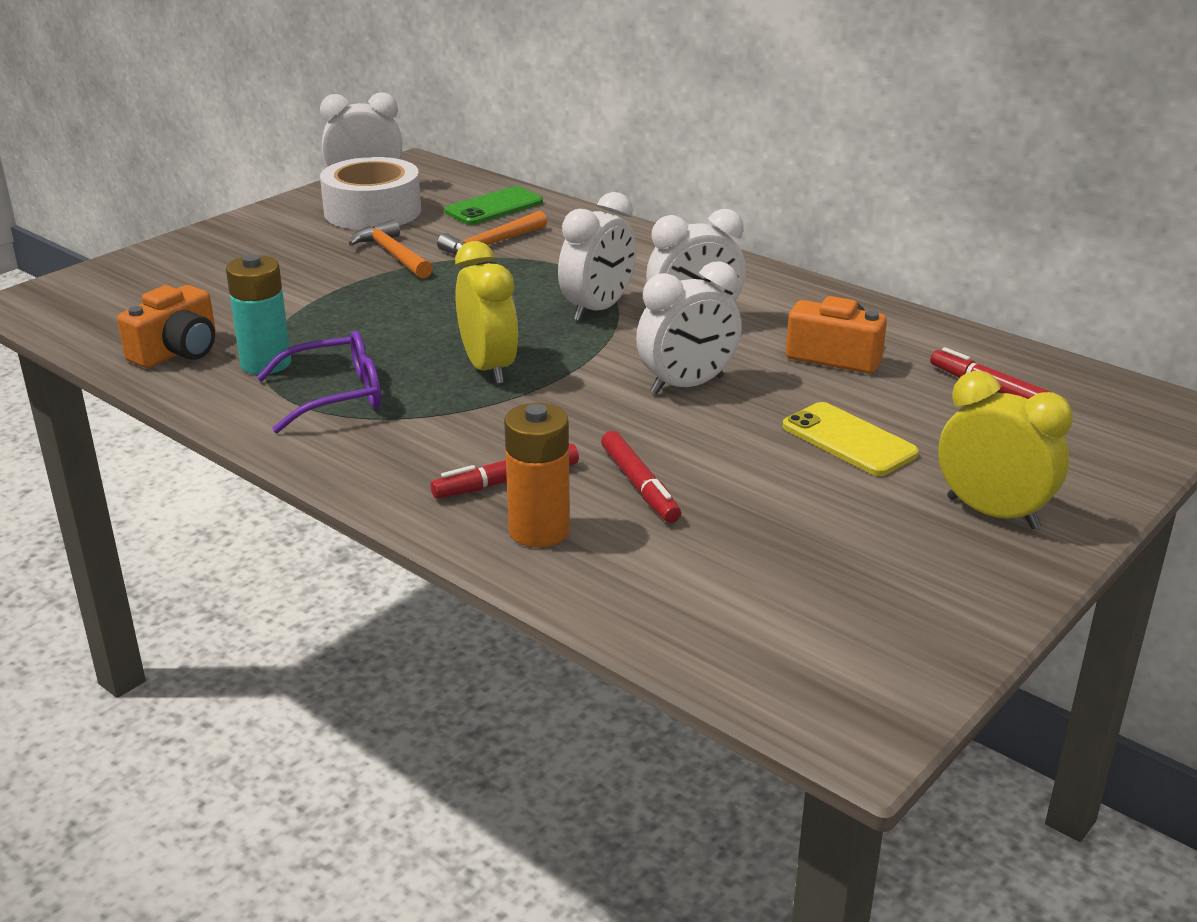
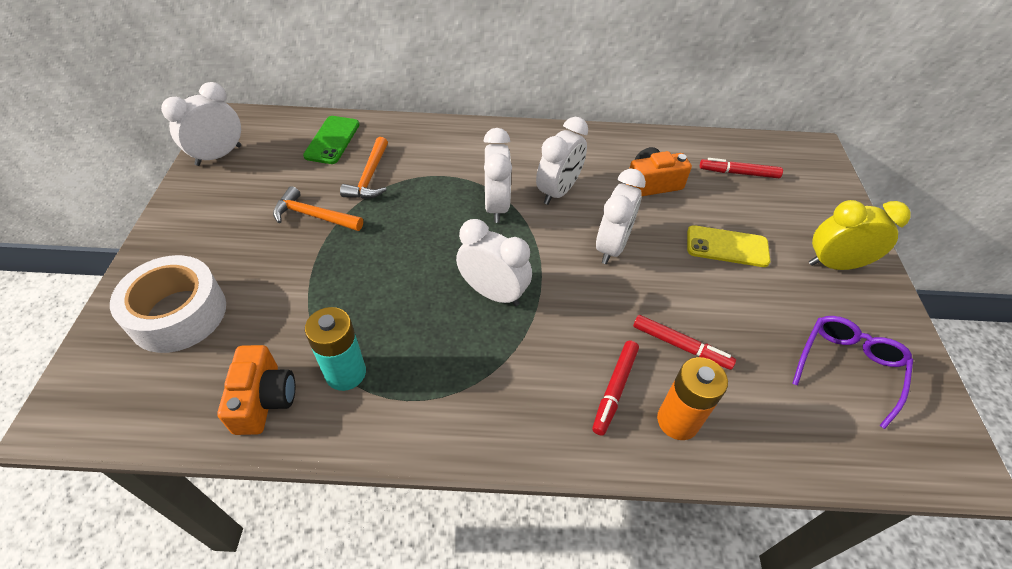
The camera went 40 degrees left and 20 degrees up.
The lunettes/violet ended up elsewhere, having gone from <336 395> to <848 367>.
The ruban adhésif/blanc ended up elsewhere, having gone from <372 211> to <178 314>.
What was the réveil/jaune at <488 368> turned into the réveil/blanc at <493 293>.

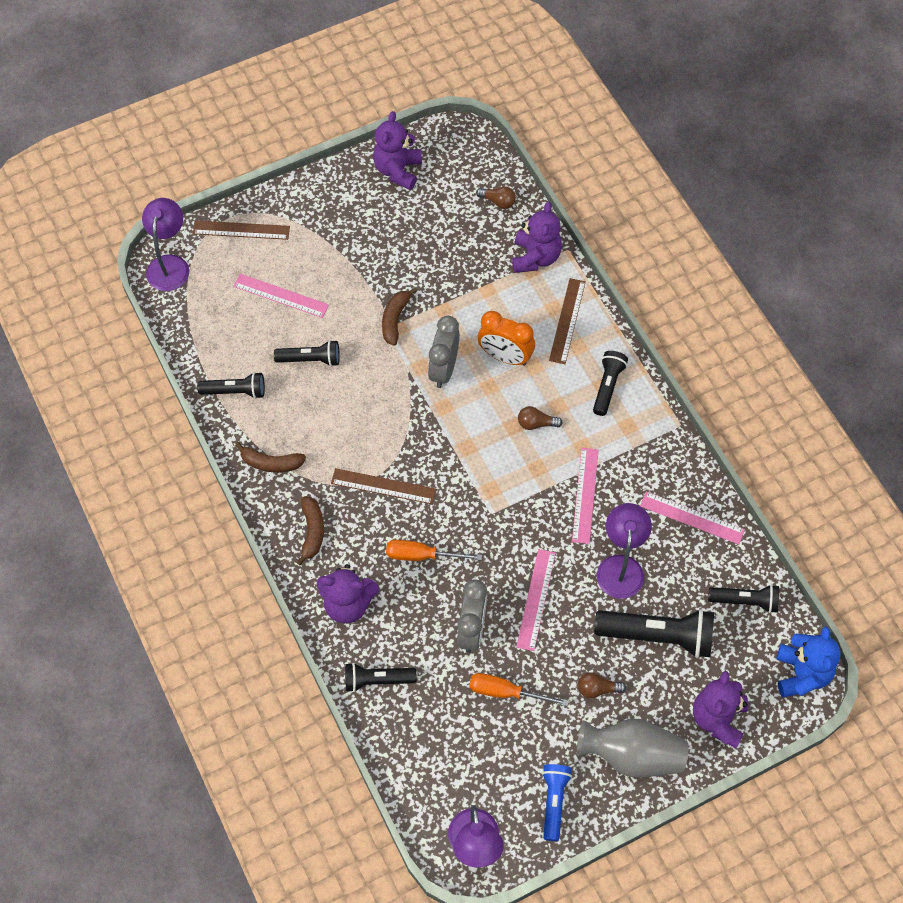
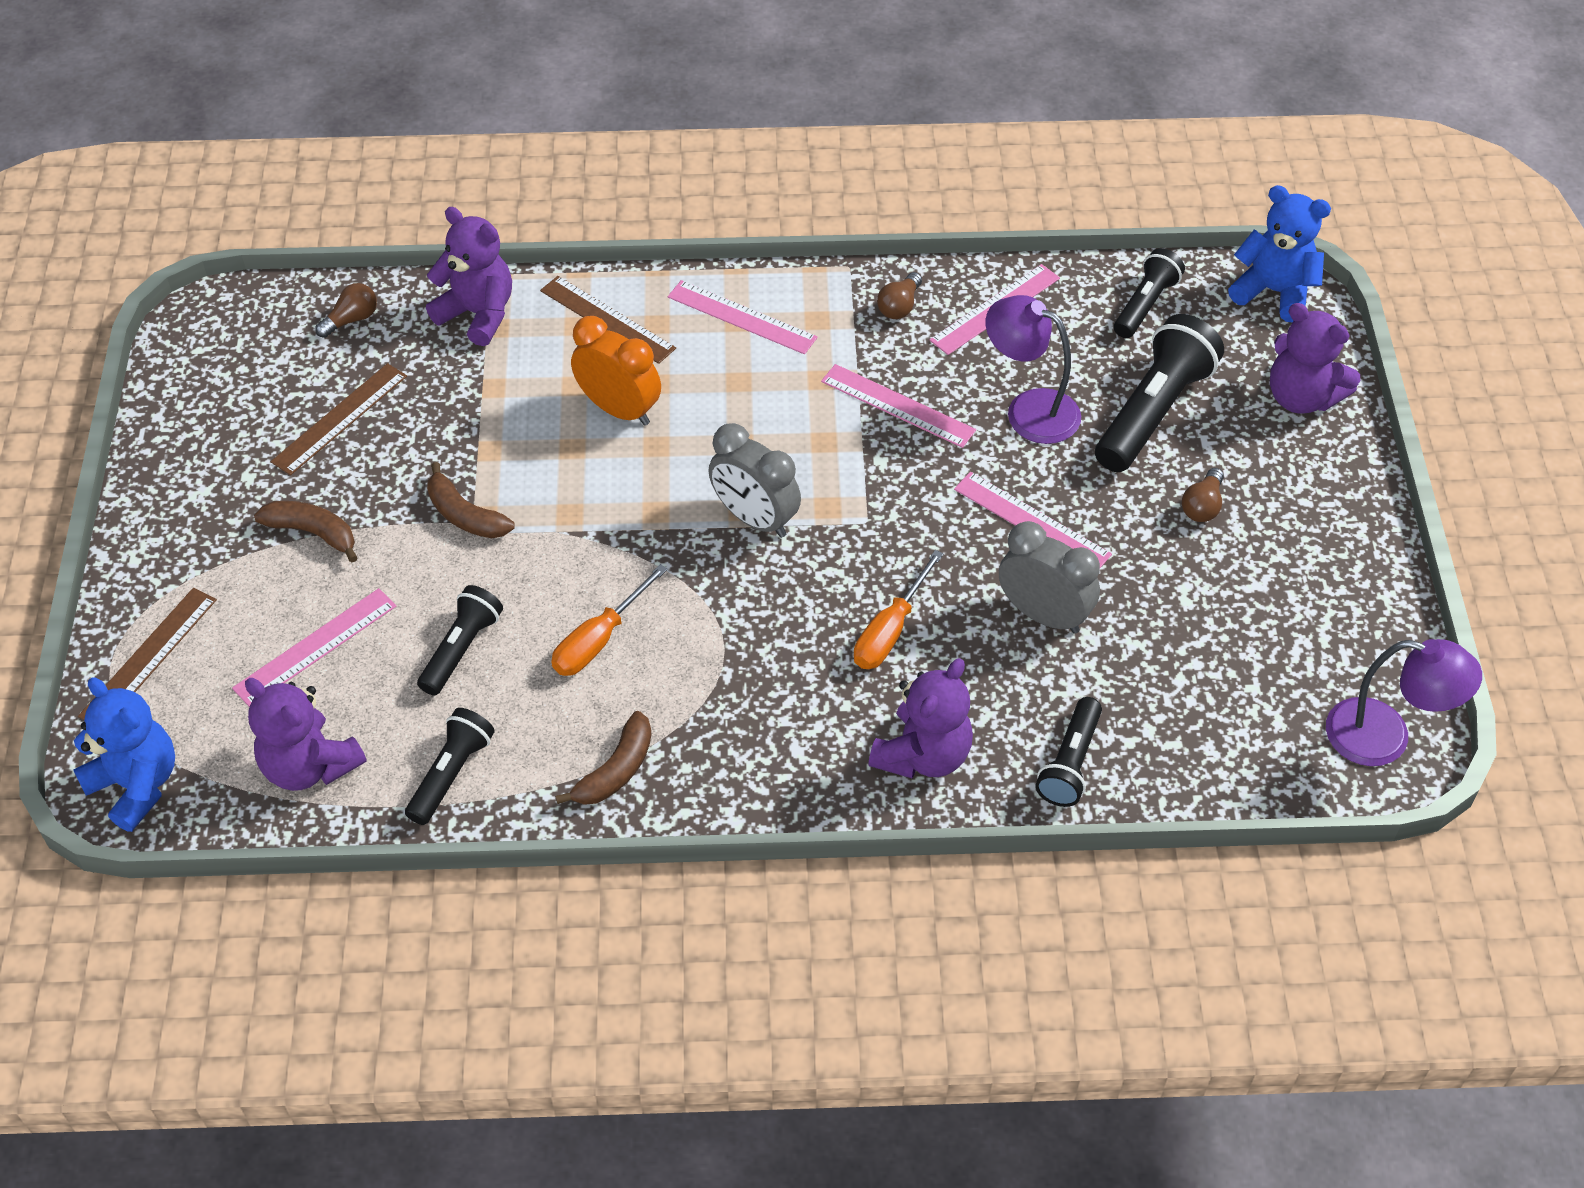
The camera went 65 degrees left and 10 degrees down.
Where the lampe/violet stood at <170 264>, the ours en peluche/bleu came to stand at <137 785>.
The banane/marron ended up elsewhere, having gone from <312 531> to <313 533>.
The règle/marron ended up elsewhere, having gone from <383 486> to <340 419>.
The ours en peluche/violet ended up elsewhere, having gone from <398 170> to <310 766>.
The réveil/gris ended up elsewhere, having gone from <443 369> to <755 519>.
The tournevis/orange ended up elsewhere, having gone from <506 692> to <599 640>.
The réveil/orange at <505 357> ended up facing another way, 105 degrees counterclockwise from before.
The ampoule/marron ended up elsewhere, having gone from <536 423> to <899 306>.
The second view lost the lampe de poche/bleu at <554 802>.
The second view lost the vase/gris at <632 755>.
Where the lampe de poche/noir stood at <607 386>, the règle/rose came to stand at <742 317>.

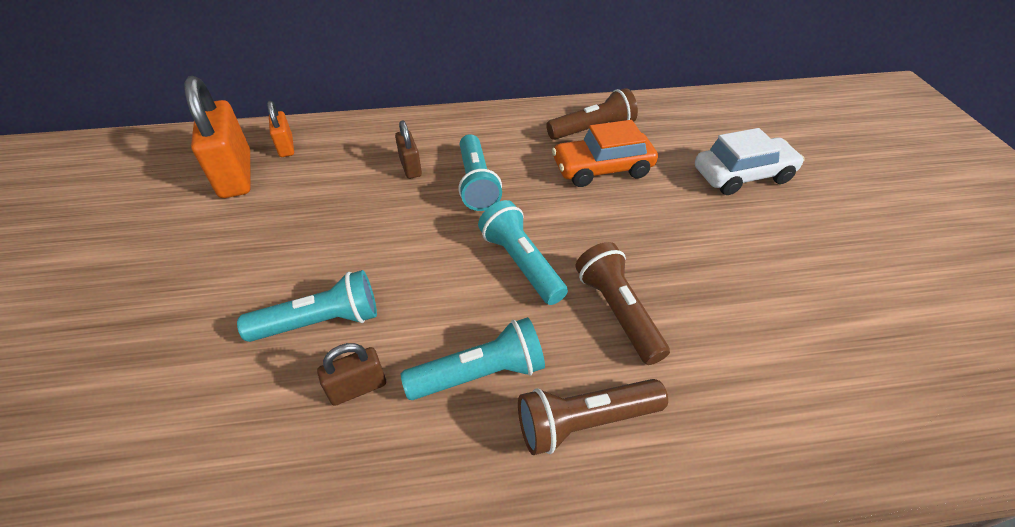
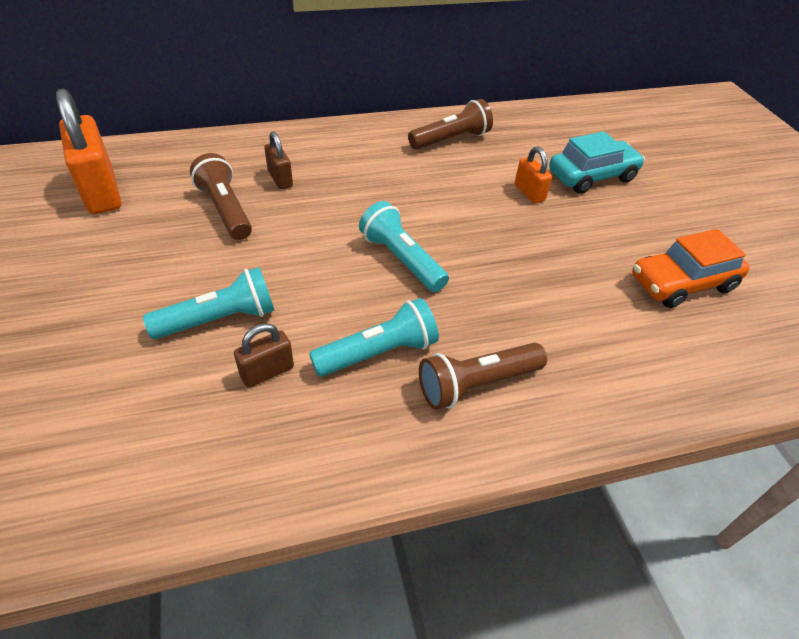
The camera went 10 degrees left and 0 degrees up.
The cadenas/orange ended up elsewhere, having gone from <286 147> to <529 193>.
The second view lost the lampe de poche/turquoise at <476 183>.
The voiture/orange ended up elsewhere, having gone from <602 169> to <682 283>.
The lampe de poche/marron ended up elsewhere, having gone from <618 311> to <226 209>.
What was the voiture/blanc at <742 175> turned into the voiture/turquoise at <592 176>.

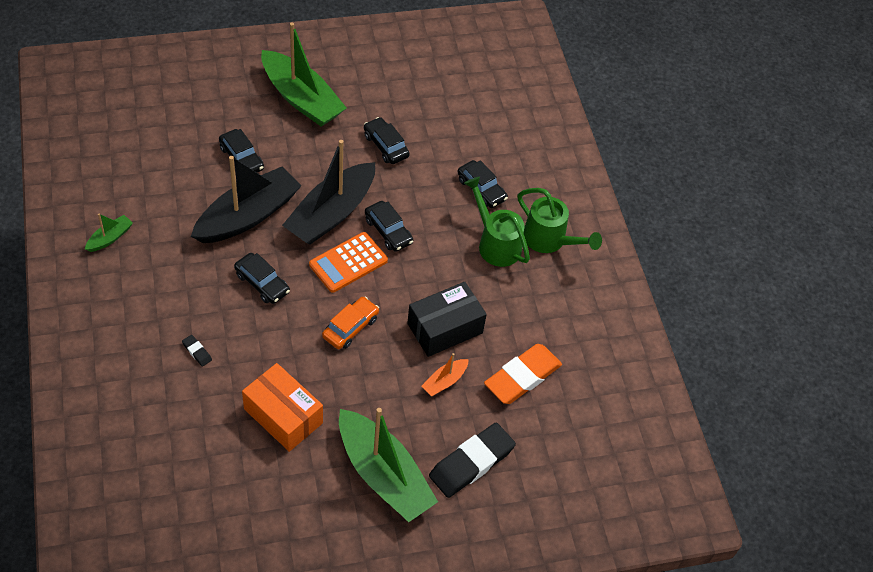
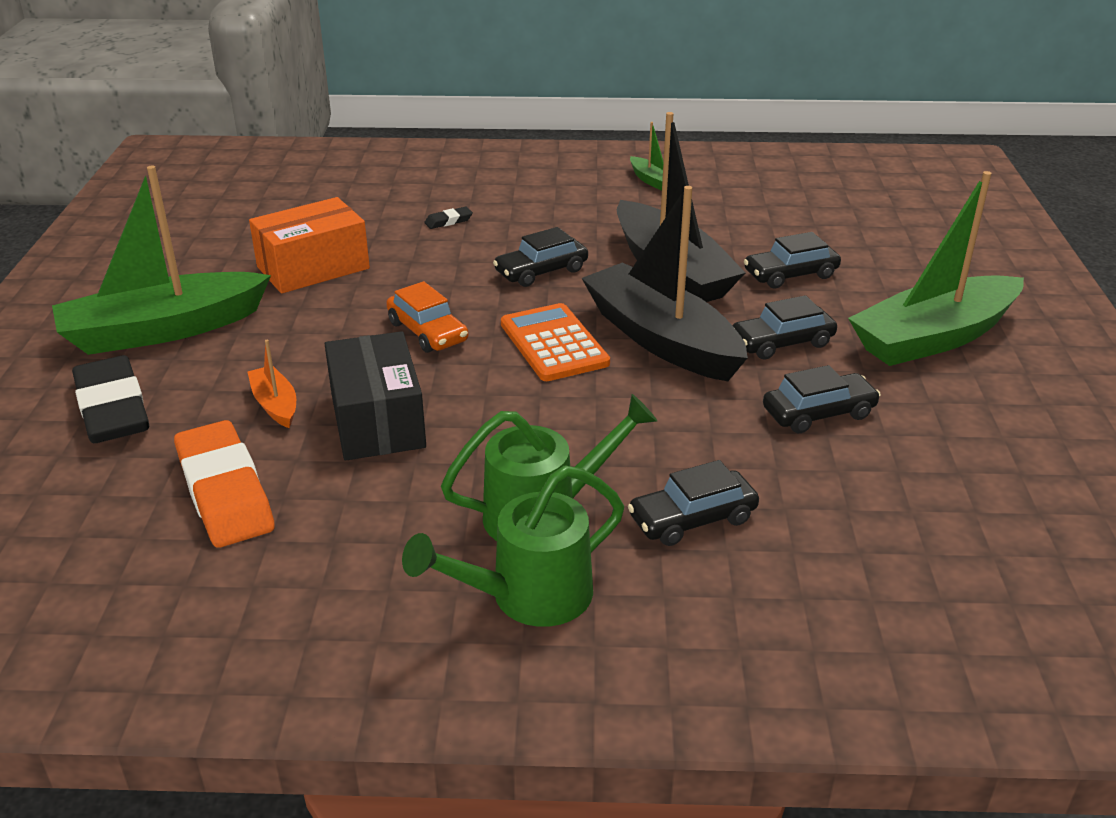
The camera went 110 degrees right and 20 degrees down.
The voiture/noir ended up elsewhere, having gone from <388 231> to <782 342>.

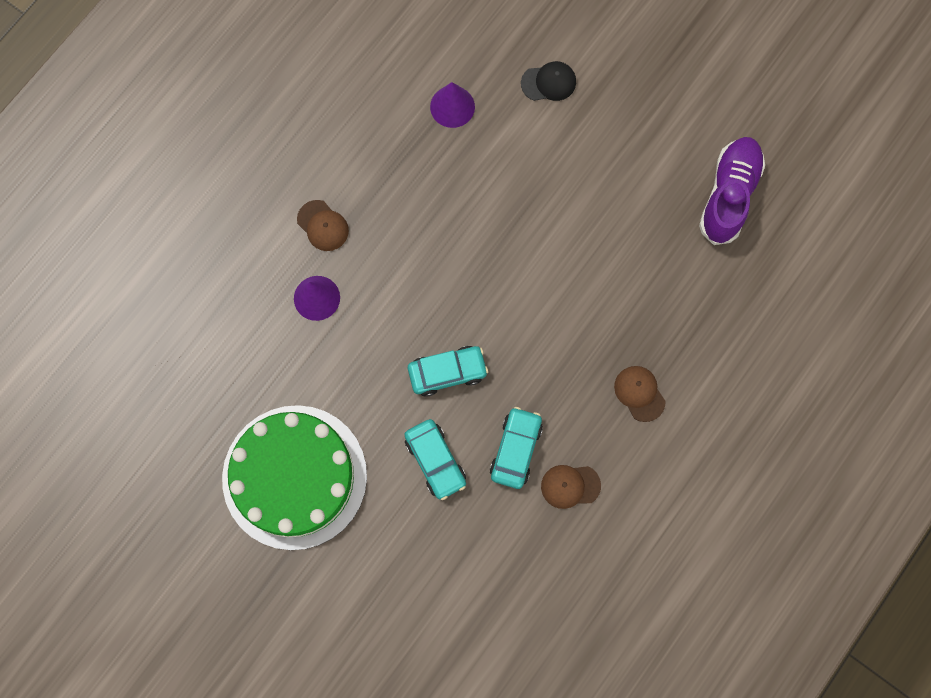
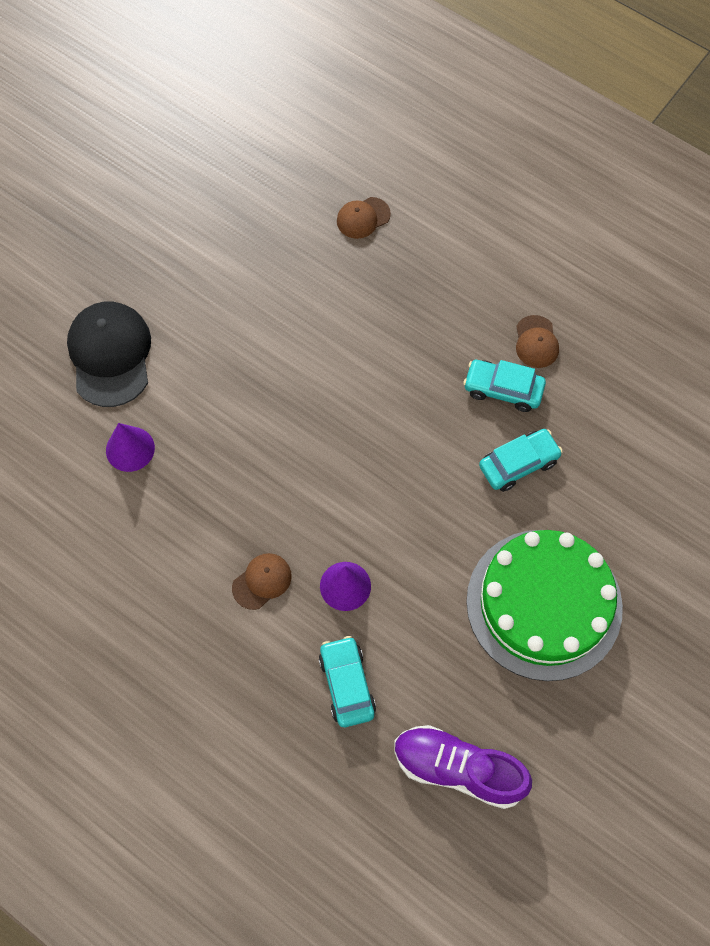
The camera went 90 degrees left and 10 degrees down.
The voiture/turquoise ended up elsewhere, having gone from <447 372> to <347 684>.
The size of the casquette/noir at <548 82> changed by a factor of 1.94.
The casquette/marron ended up elsewhere, having gone from <639 393> to <363 218>.
The chaussure/violet ended up elsewhere, having gone from <728 195> to <458 769>.

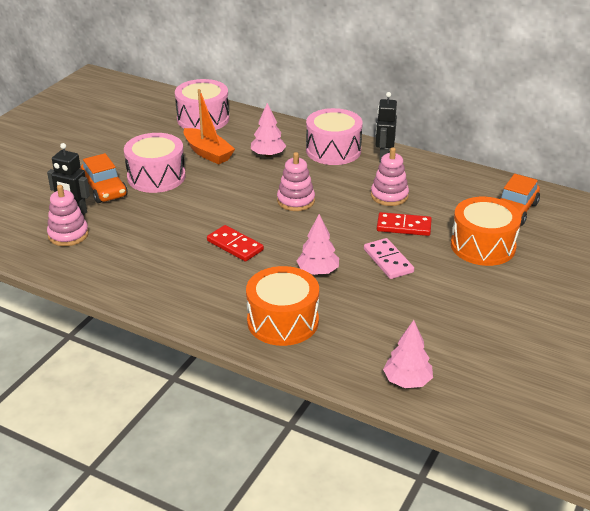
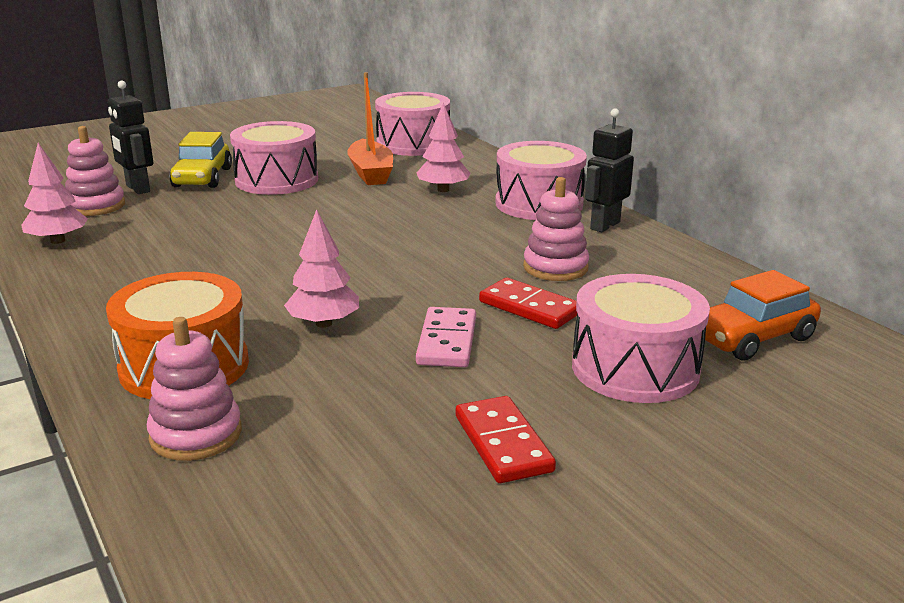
The camera went 30 degrees right and 10 degrees down.
What was the voiture/orange at <104 189> turned into the voiture/jaune at <202 178>.
The domino/rouge ended up elsewhere, having gone from <235 245> to <502 443>.
The jouet à empiler/rose ended up elsewhere, having gone from <296 201> to <196 434>.
The arbre/rose ended up elsewhere, having gone from <407 381> to <58 241>.
What was the tambour/orange at <483 246> turned into the tambour/rose at <635 368>.

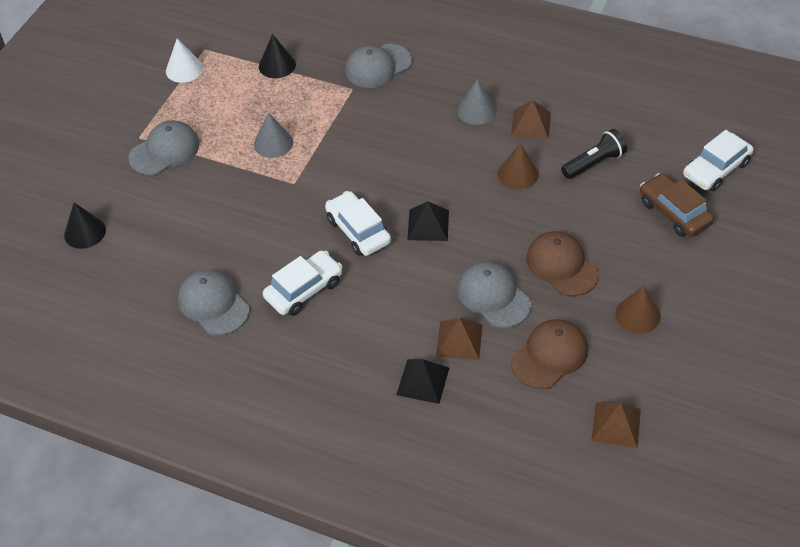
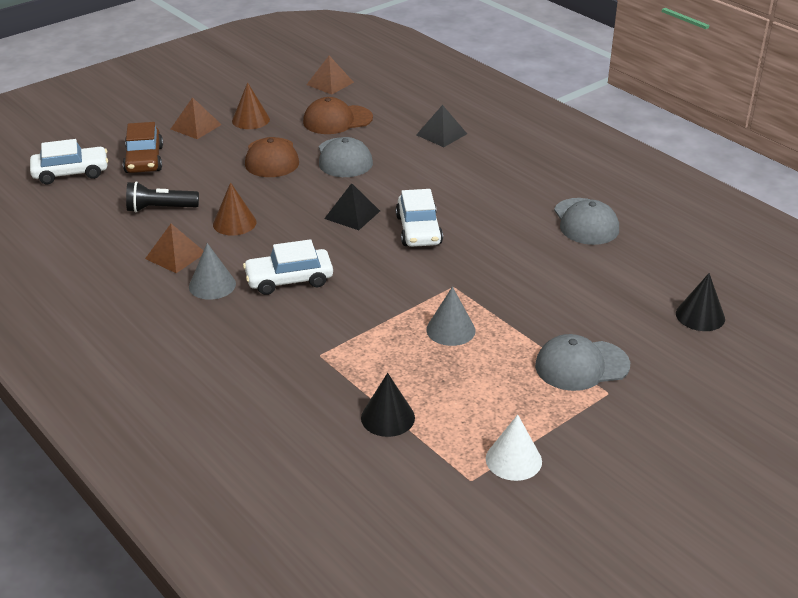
The camera went 155 degrees left and 15 degrees down.
The voiture/blanc ended up elsewhere, having gone from <304 289> to <289 280>.
The second view lost the casquette/gris at <378 66>.
The pyramide/marron ended up elsewhere, having gone from <459 340> to <196 127>.

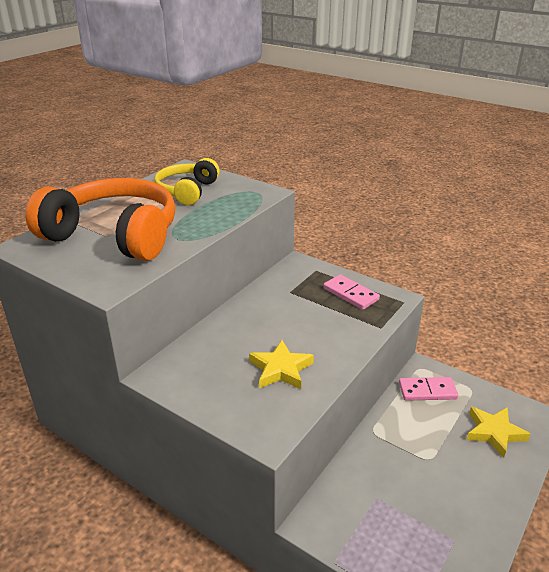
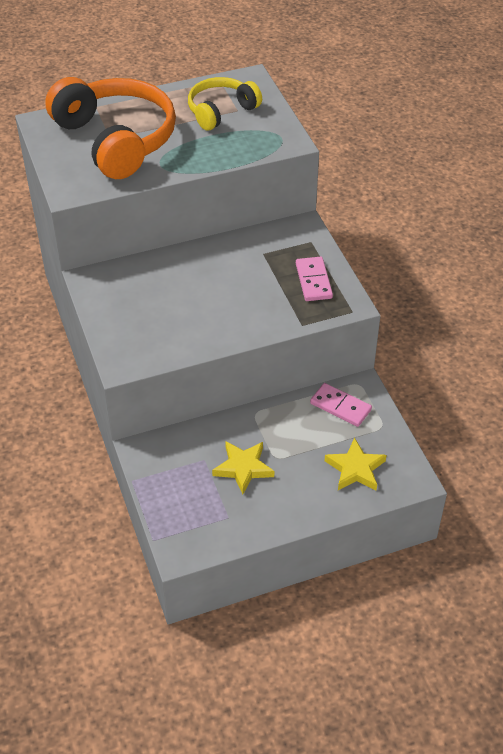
The camera went 35 degrees right and 15 degrees up.
The étoile/jaune ended up elsewhere, having gone from <280 369> to <243 468>.

